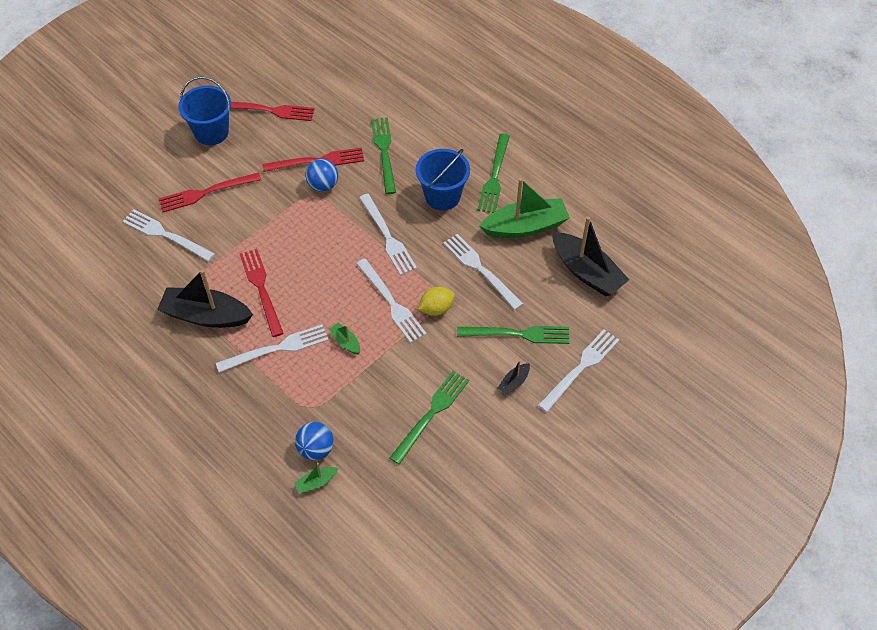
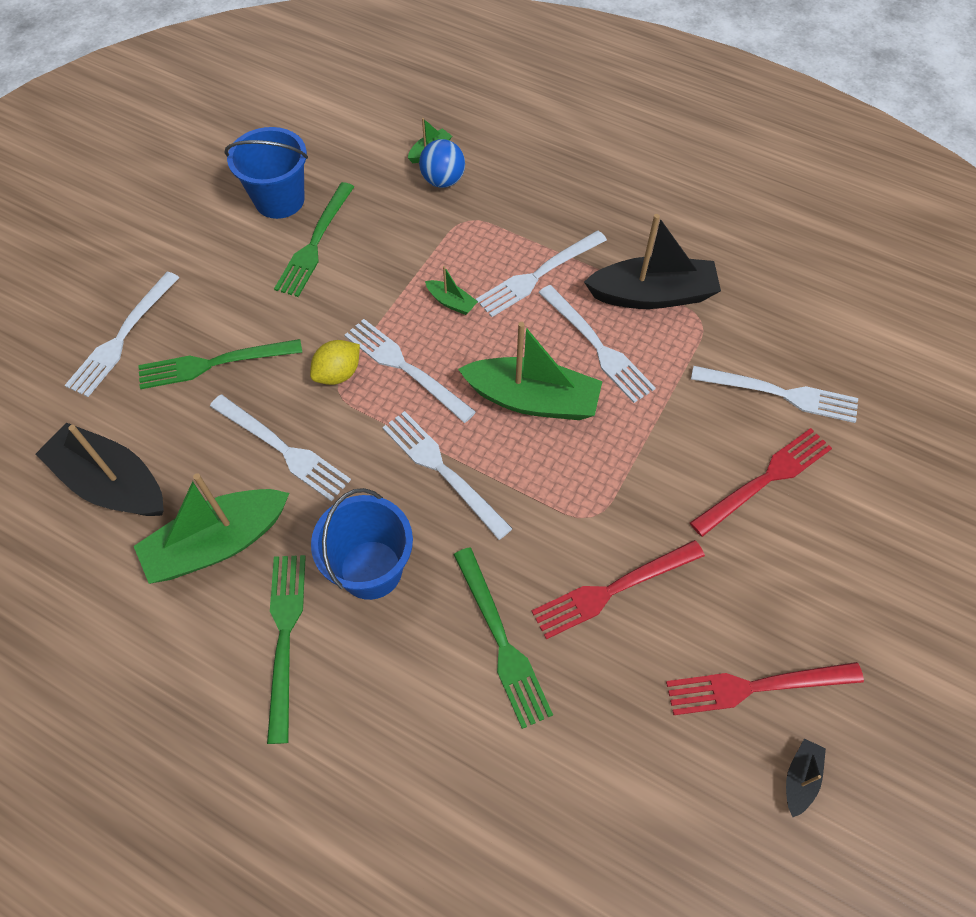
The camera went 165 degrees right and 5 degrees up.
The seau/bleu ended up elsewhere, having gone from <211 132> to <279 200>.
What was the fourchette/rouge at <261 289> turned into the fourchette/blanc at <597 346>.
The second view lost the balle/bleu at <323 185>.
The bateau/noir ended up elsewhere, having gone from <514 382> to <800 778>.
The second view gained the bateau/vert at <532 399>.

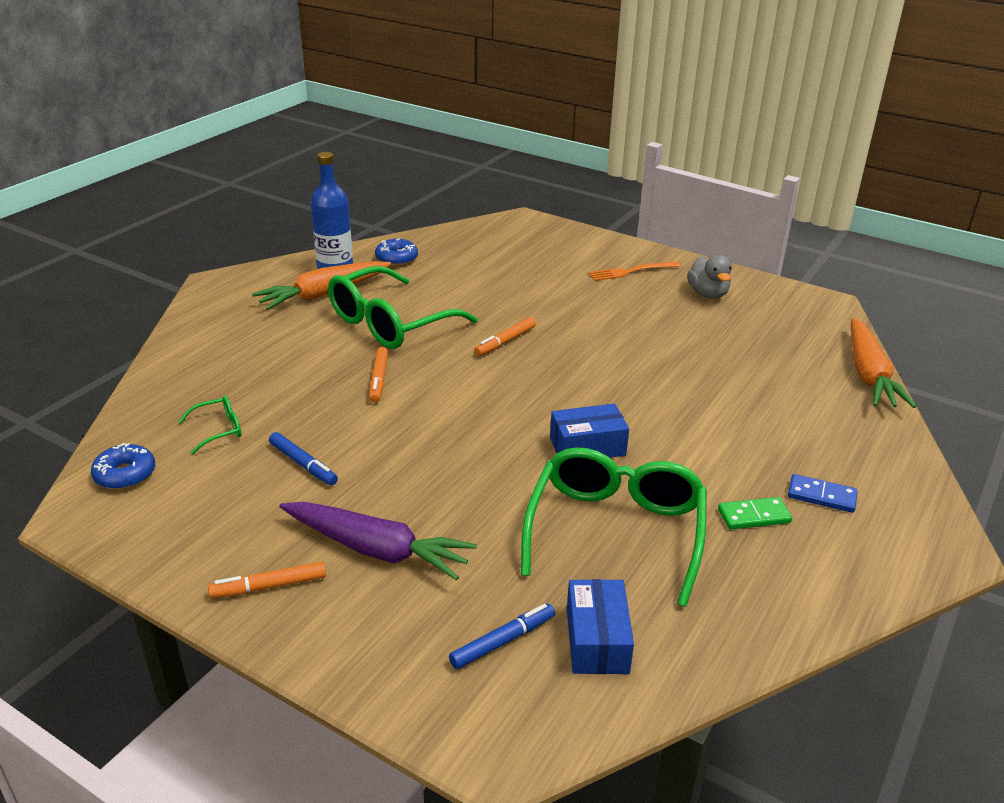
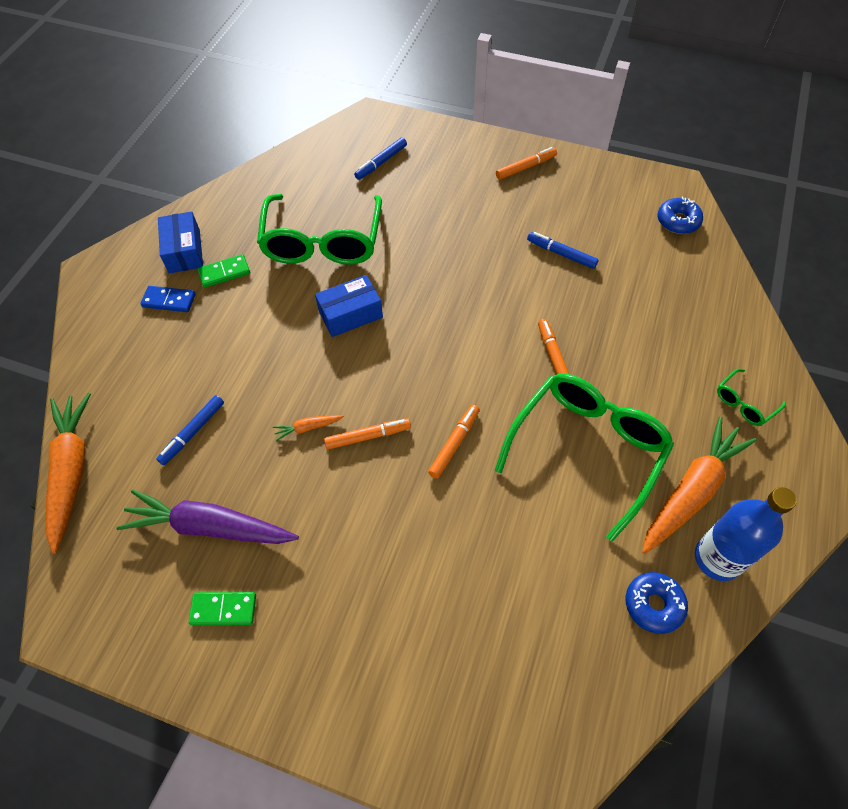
The camera went 170 degrees right and 25 degrees up.
The lunettes/vert ended up elsewhere, having gone from <218 430> to <744 403>.
The carotte/violet ended up elsewhere, having gone from <377 549> to <209 527>.
The boîte/bleu ended up elsewhere, having gone from <597 640> to <184 251>.
The second view lost the fourchette/orange at <631 271>.
Where the canard/gris stood at <708 294>, the domino/vert came to stand at <223 609>.
The second view gained the feutre/bleu at <193 432>.
The second view gained the carotte/orange at <308 428>.
The second view gained the feutre/orange at <367 436>.

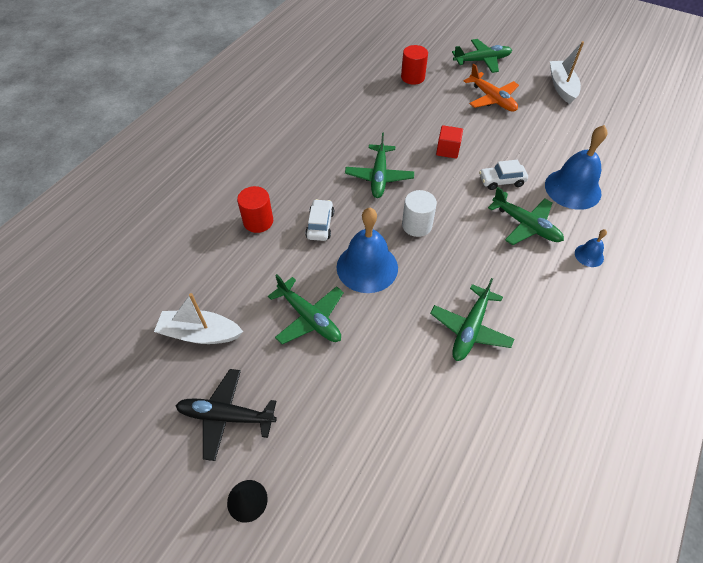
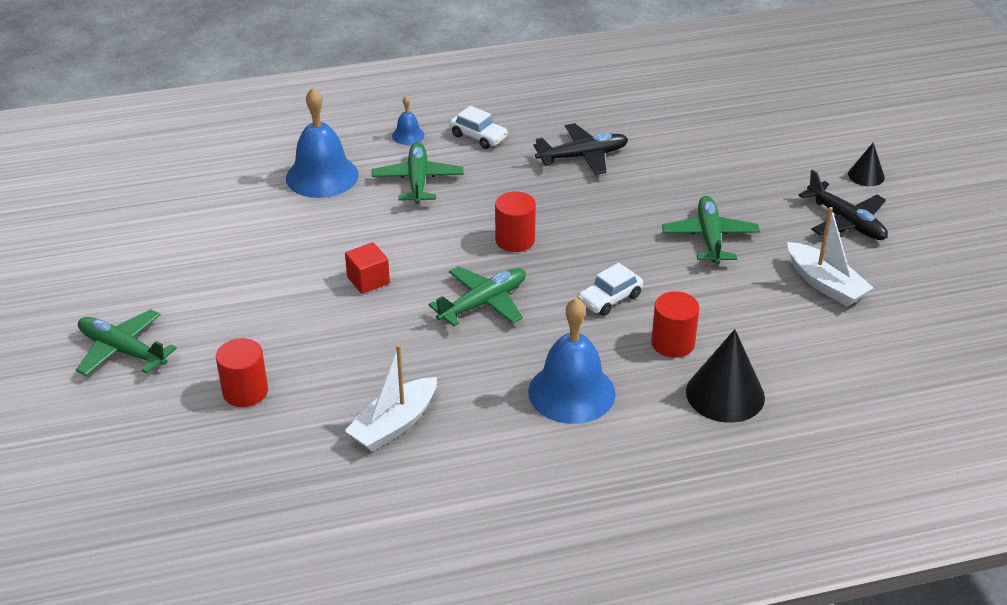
The camera went 135 degrees left and 15 degrees down.
The cloche/bleu ended up elsewhere, having gone from <367 267> to <571 392>.
What was the cylindre/blanc at <416 225> turned into the cylindre/rouge at <515 240>.
What was the avion/vert at <470 329> turned into the avion/noir at <583 156>.
The second view lost the avion/orange at <492 99>.
The voiture/blanc ended up elsewhere, having gone from <501 181> to <478 137>.
The bateau/blanc ended up elsewhere, having gone from <561 87> to <394 425>.
The second view gained the cône/noir at <725 394>.

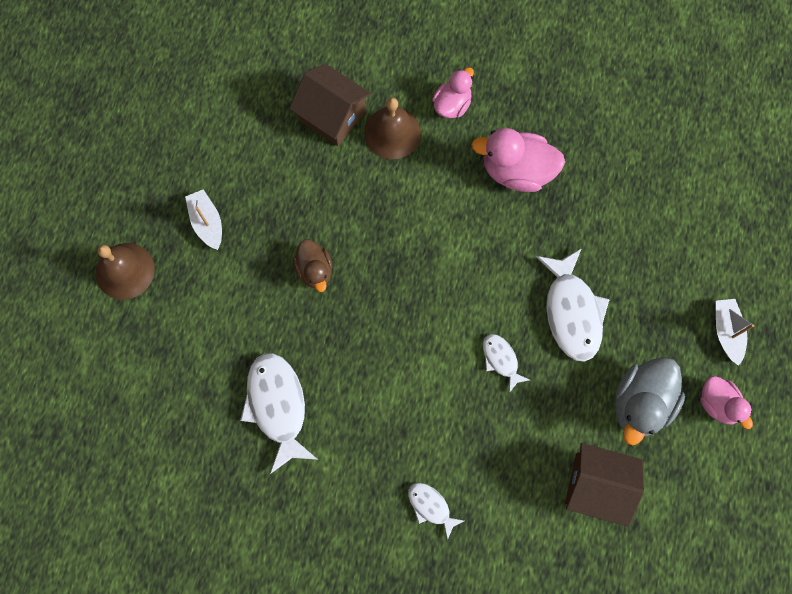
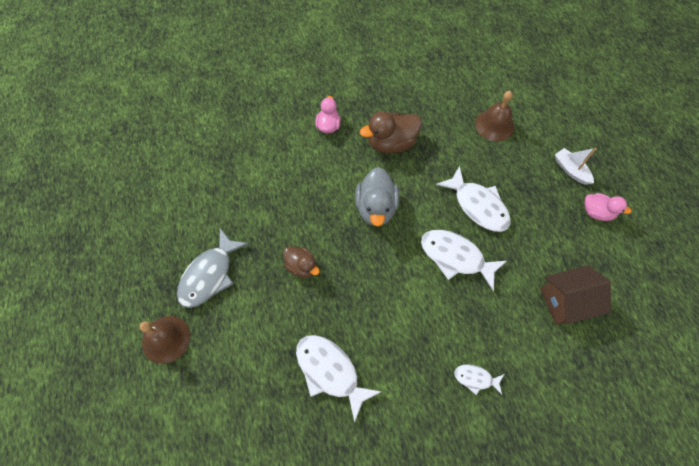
The camera went 30 degrees left and 10 degrees down.
Where the bateau/blanc stood at <207 222>, the poisson/gris came to stand at <209 275>.
The second view lost the maison/marron at <332 116>.
The cloche/marron ended up elsewhere, having gone from <392 133> to <494 125>.
What was the canard/rose at <516 171> turned into the canard/marron at <391 143>.
The size of the poisson/blanc at <501 360> changed by a factor of 1.91.
The canard/gris ended up elsewhere, having gone from <640 403> to <376 208>.

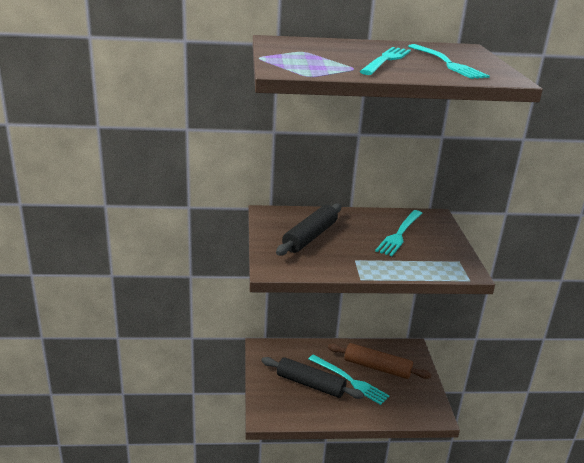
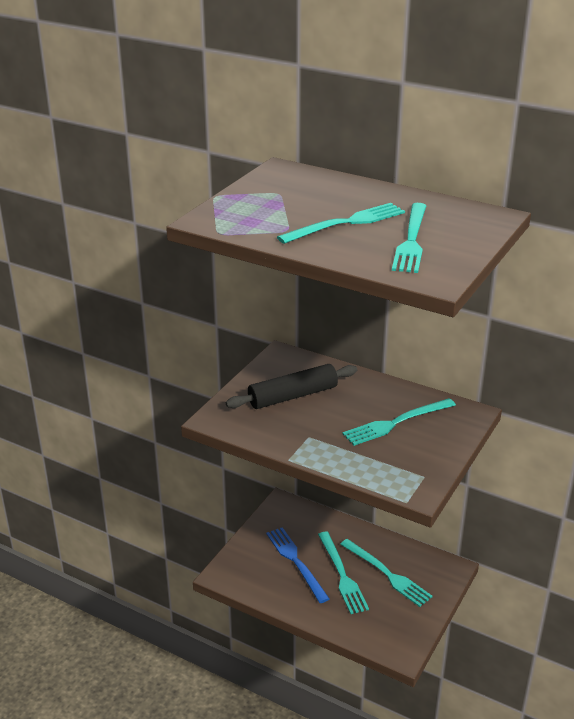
The camera went 35 degrees right and 5 degrees up.
Where the rouleau à pâtisserie/noir stood at <310 384>, the fourchette/bleu came to stand at <296 562>.
Where the rouleau à pâtisserie/marron stood at <377 367>, the fourchette/turquoise came to stand at <387 574>.

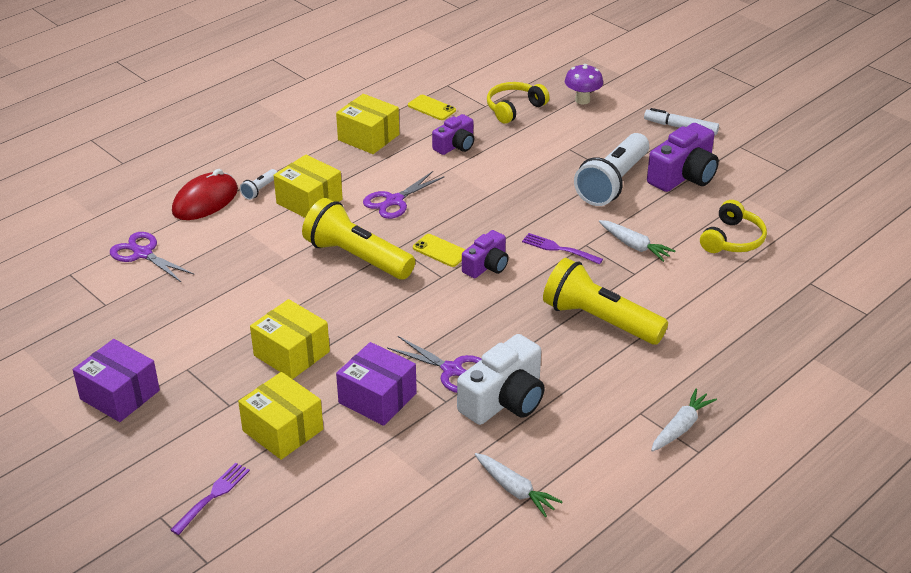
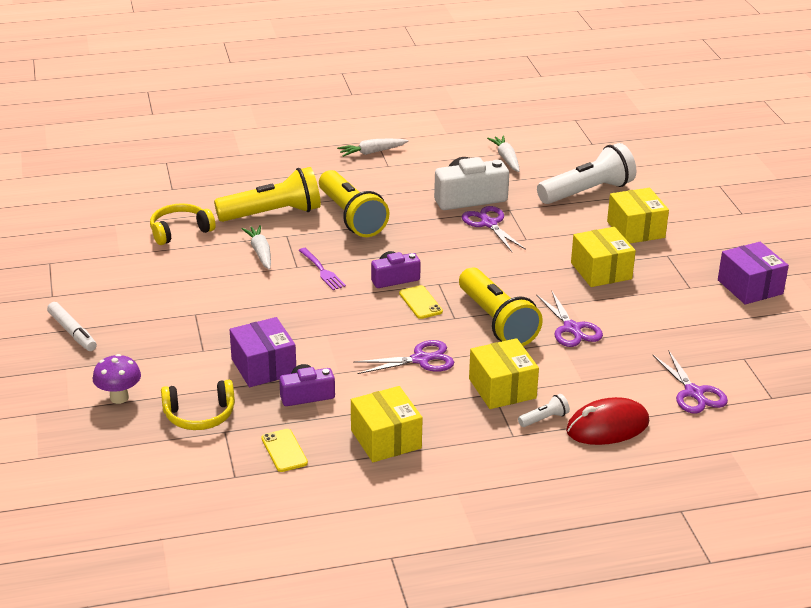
The camera went 150 degrees left and 5 degrees down.
The second view lost the fourchette/violet at <212 497>.
The boîte/violet ended up elsewhere, having gone from <377 398> to <264 367>.
The lampe de poche/blanc ended up elsewhere, having gone from <612 183> to <587 192>.
The second view lost the appareil photo/violet at <683 175>.
The second view gained the lampe de poche/jaune at <273 214>.
The second view gained the ciseaux/violet at <572 328>.

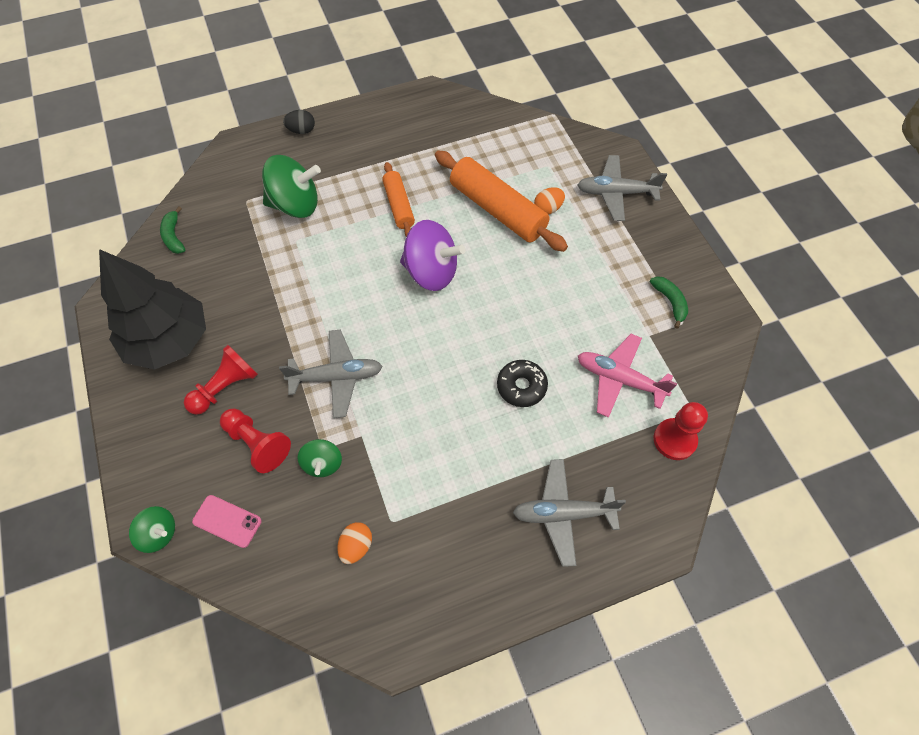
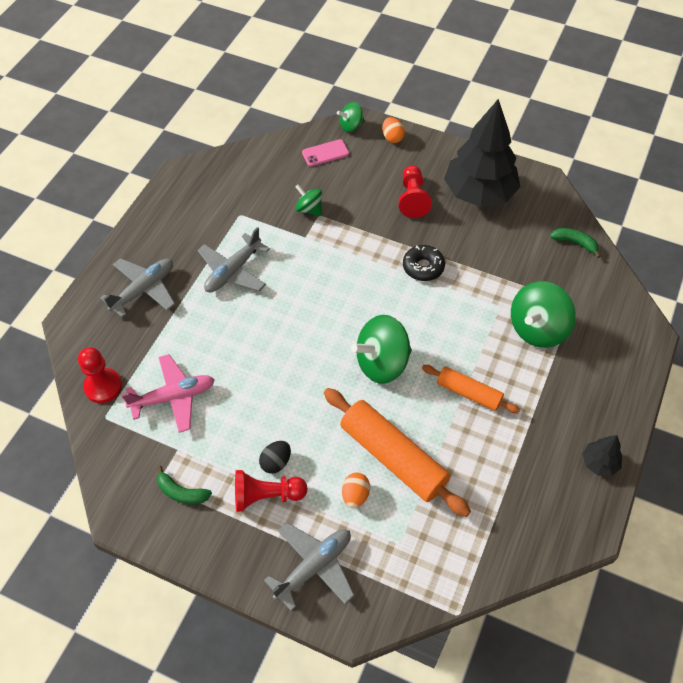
The camera went 135 degrees right and 5 degrees down.
The pion/rouge ended up elsewhere, having gone from <257 444> to <266 496>.
The avion/gris ended up elsewhere, having gone from <336 377> to <233 271>.
The œuf/noir ended up elsewhere, having gone from <301 130> to <276 462>.
The œuf/orange ended up elsewhere, having gone from <356 546> to <392 137>.
What was the toupie/violet at <431 272> turned into the toupie/vert at <382 363>.
The rouleau à pâtisserie/orange at <497 210> ended up facing another way, 45 degrees clockwise from before.
The beignet/noir ended up elsewhere, having gone from <521 386> to <423 267>.
The second view gained the arbre/noir at <599 463>.

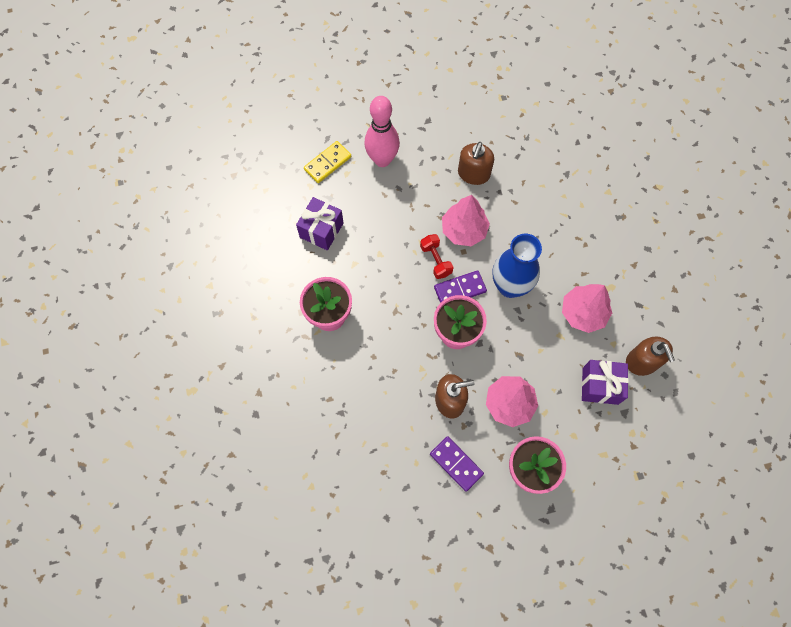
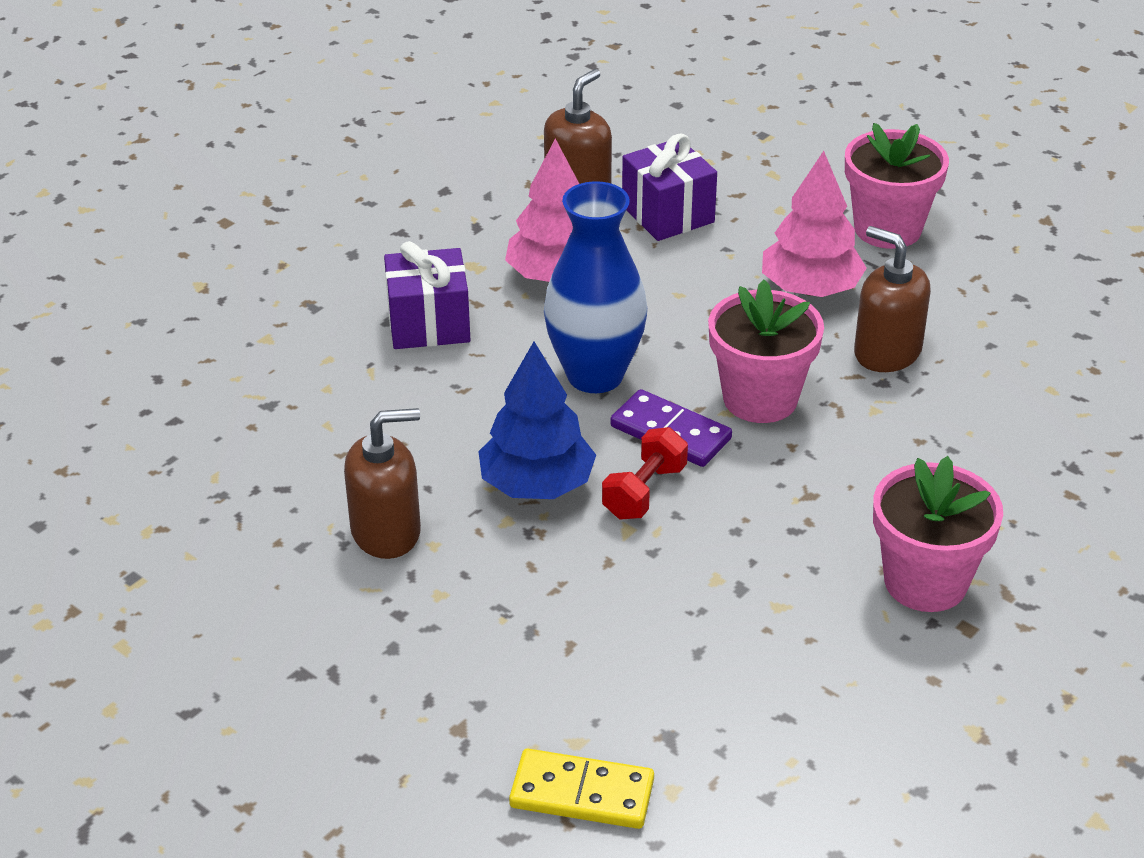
The camera went 125 degrees left and 30 degrees down.
The cadeau/violet ended up elsewhere, having gone from <321 230> to <429 324>.
The second view lost the quille/rose at <382 160>.
The second view lost the domino/violet at <456 464>.
What was the arbre/rose at <464 230> turned into the arbre/bleu at <537 485>.

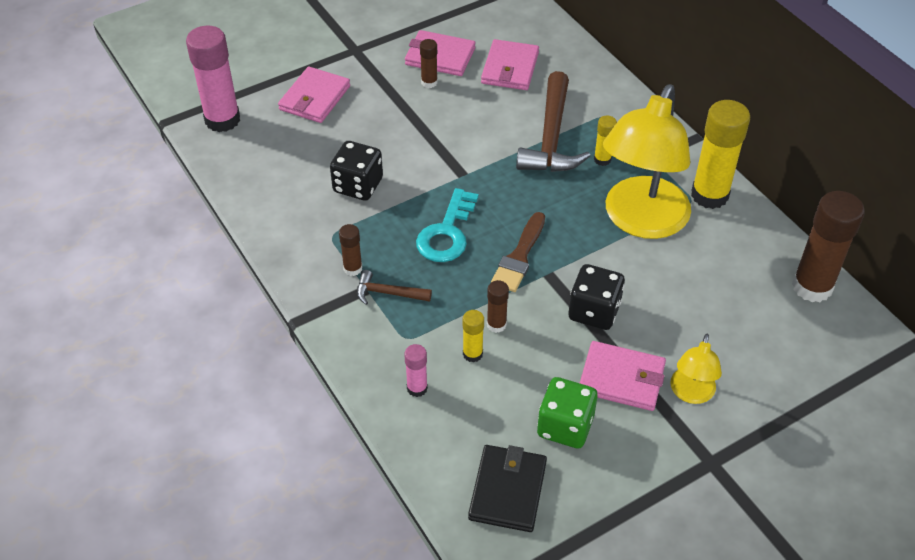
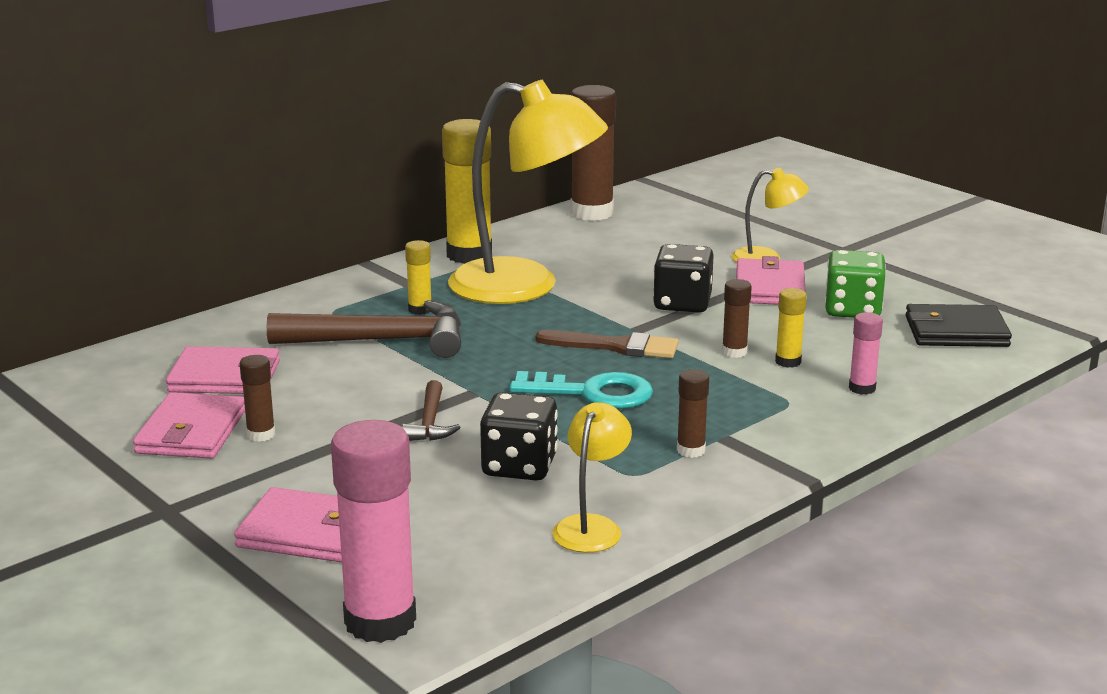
The camera went 100 degrees left and 25 degrees down.
The marteau/marron ended up elsewhere, having gone from <388 293> to <430 422>.
The second view gained the lampe/jaune at <591 526>.

